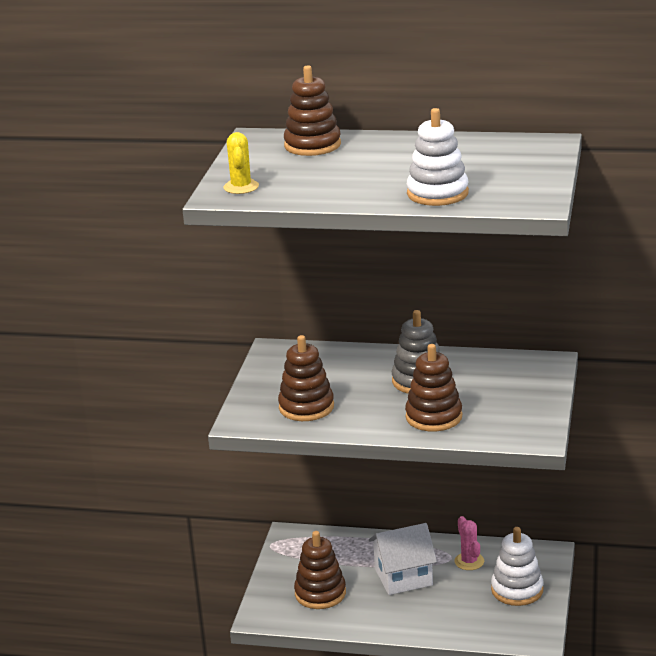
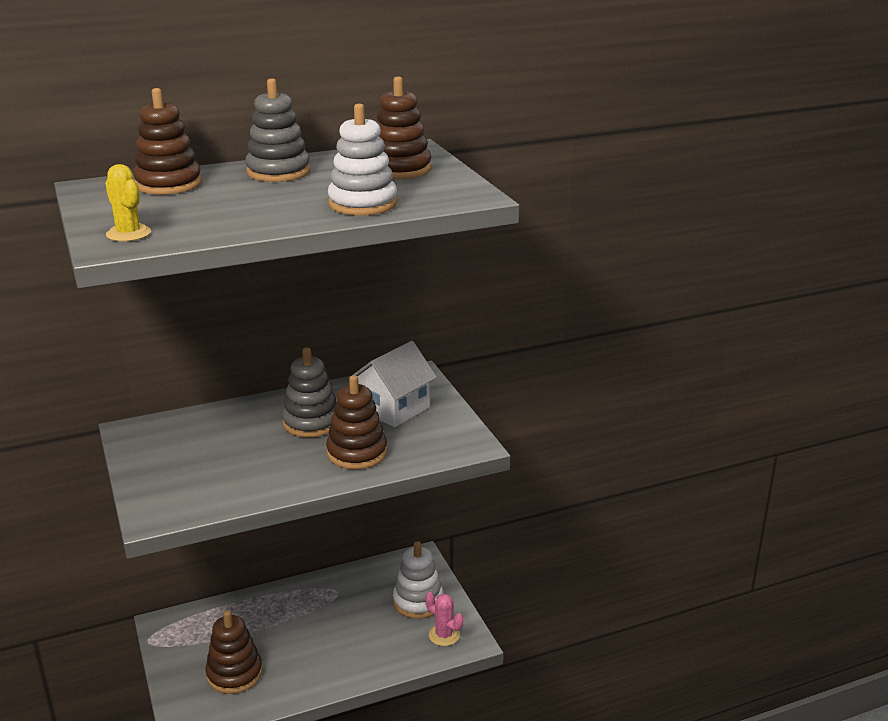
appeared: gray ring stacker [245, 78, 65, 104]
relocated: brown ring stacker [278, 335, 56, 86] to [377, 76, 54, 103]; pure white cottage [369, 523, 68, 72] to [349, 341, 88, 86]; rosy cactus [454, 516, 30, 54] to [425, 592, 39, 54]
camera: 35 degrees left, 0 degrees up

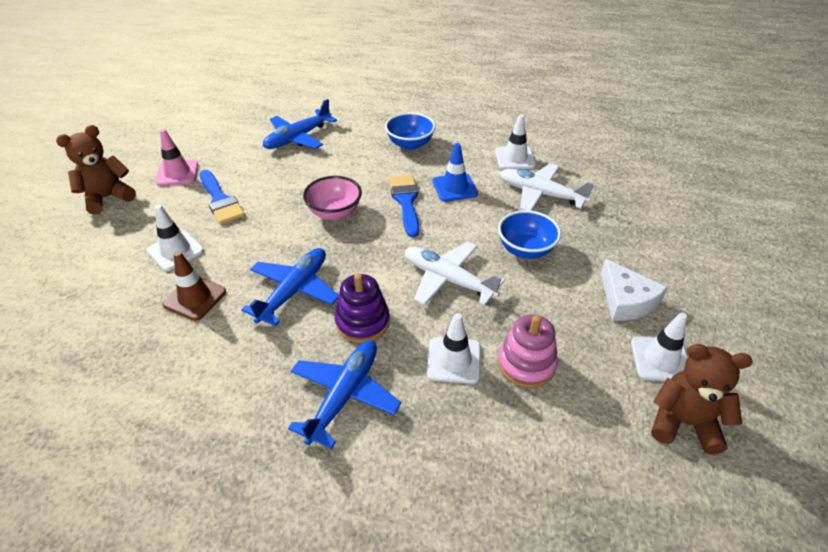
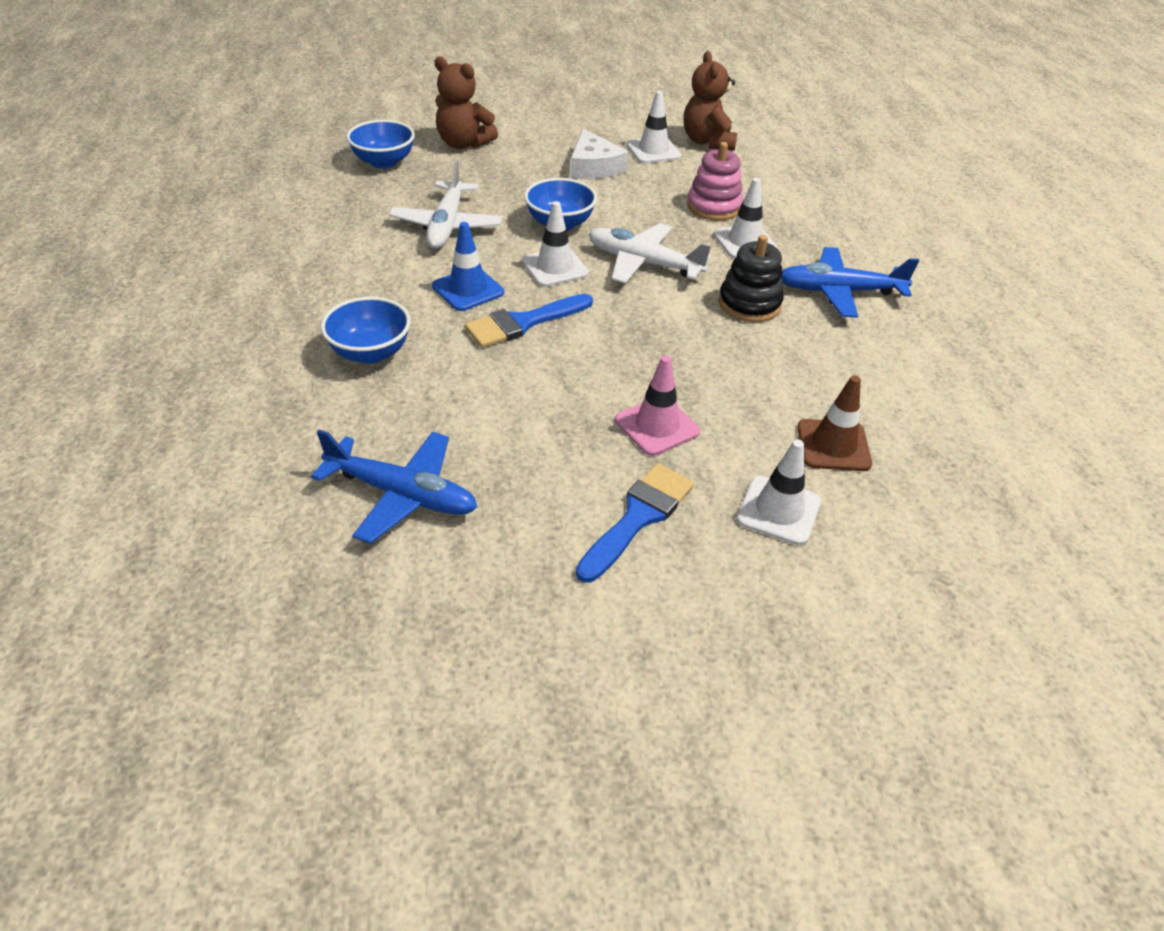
missing: royal blue aeroplane [241, 248, 98, 78]; rosy serving bowl [303, 176, 59, 44]
appeared: royal blue serving bowl [346, 120, 69, 49]
relocated: brown teddy [56, 125, 80, 90] to [435, 56, 63, 93]; rosy safety cone [156, 129, 42, 57] to [615, 356, 85, 100]; pure white safety cone [495, 115, 41, 54] to [522, 201, 67, 86]
colour: royal purple ring stacker [334, 273, 56, 70] to black ring stacker [719, 235, 65, 87]
spun: pure white aeroplane [405, 242, 100, 64] = [589, 223, 122, 60] 105 degrees clockwise; pure white cheese [601, 259, 67, 62] = [570, 129, 59, 50] 120 degrees clockwise
camera: 115 degrees left, 0 degrees up

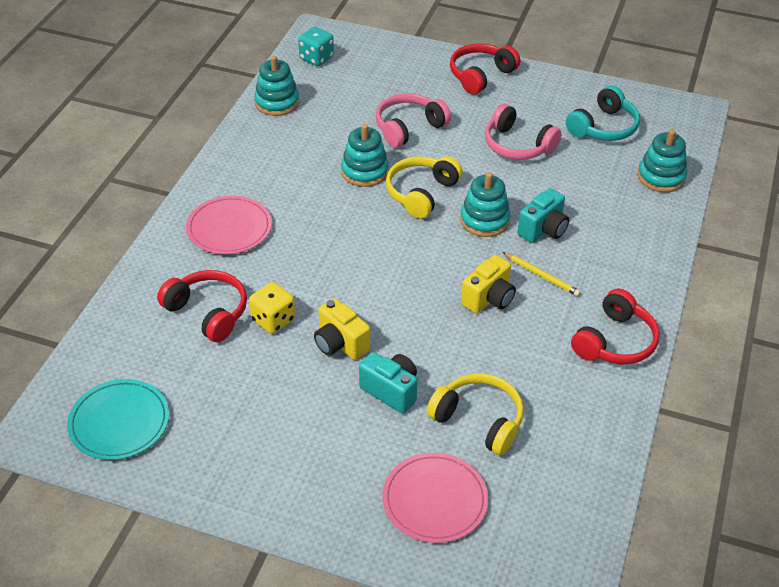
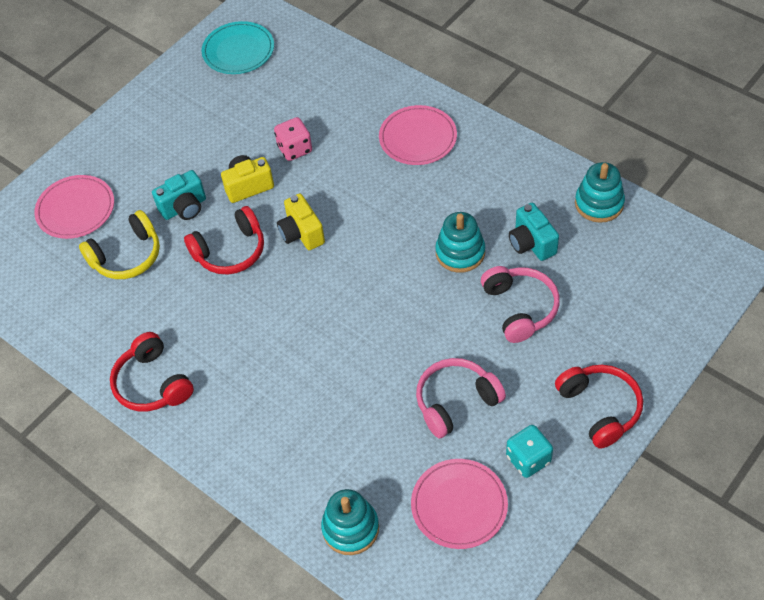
missing: bright yellow headphones [386, 156, 77, 63]; turquoise ring stacker [460, 172, 50, 65]; bright yellow pencil [503, 252, 78, 44]
relocated: red headphones [157, 270, 90, 72] to [184, 206, 80, 68]; turquoise game die [298, 27, 36, 39] to [506, 425, 47, 53]; bright yellow photo camera [461, 255, 55, 58] to [277, 193, 48, 57]; turquoise photo camera [517, 188, 52, 55] to [509, 203, 50, 58]
exchanged: turquoise headphones [566, 86, 74, 55] to rosy dinner plate [411, 459, 97, 90]
colour: bright yellow game die [249, 282, 46, 52] to rosy game die [274, 117, 38, 44]
camera: 115 degrees right, 10 degrees up

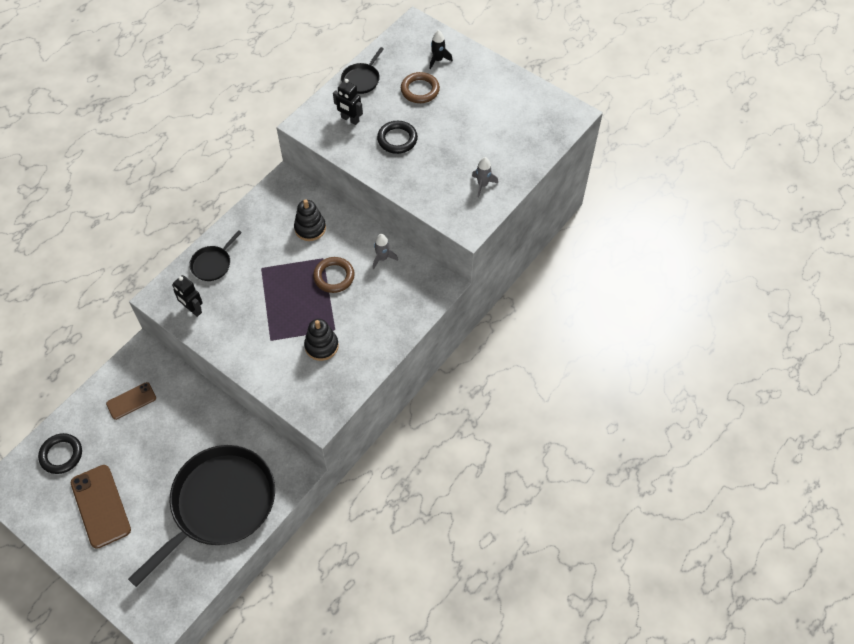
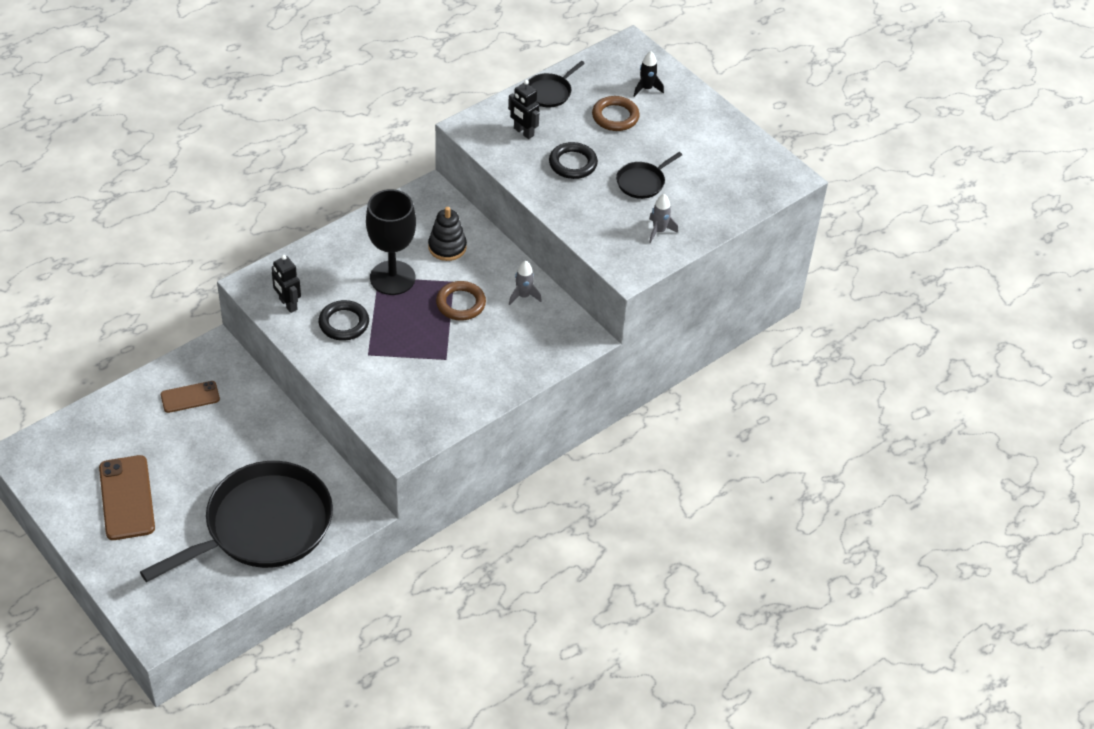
missing: black ring stacker [304, 319, 35, 42]
appeared: black goblet [366, 189, 50, 106]
relocated: black torus [38, 433, 44, 41] to [318, 300, 51, 41]; black pan [189, 230, 53, 51] to [616, 152, 66, 47]
camera: 10 degrees right, 10 degrees down

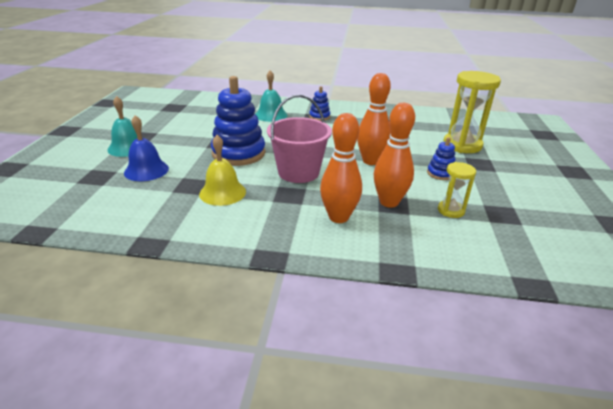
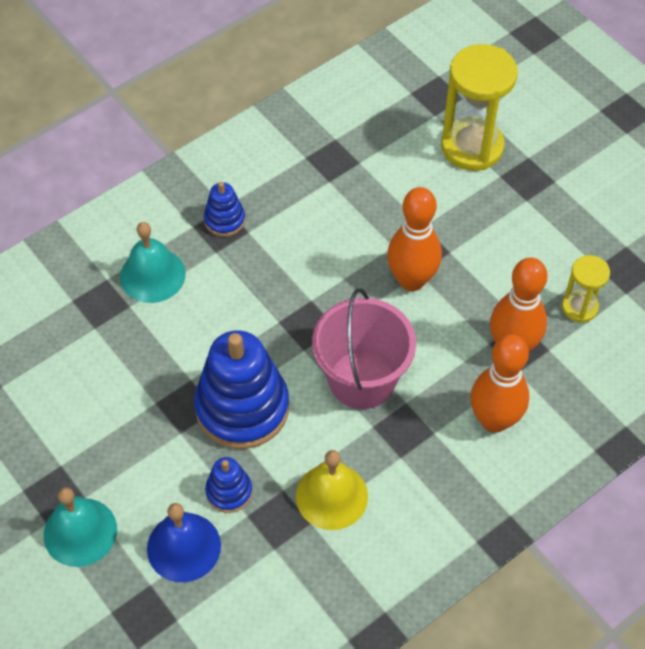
relocated: royal blue ring stacker [427, 137, 28, 43] to [205, 457, 47, 56]
camera: 45 degrees left, 25 degrees up

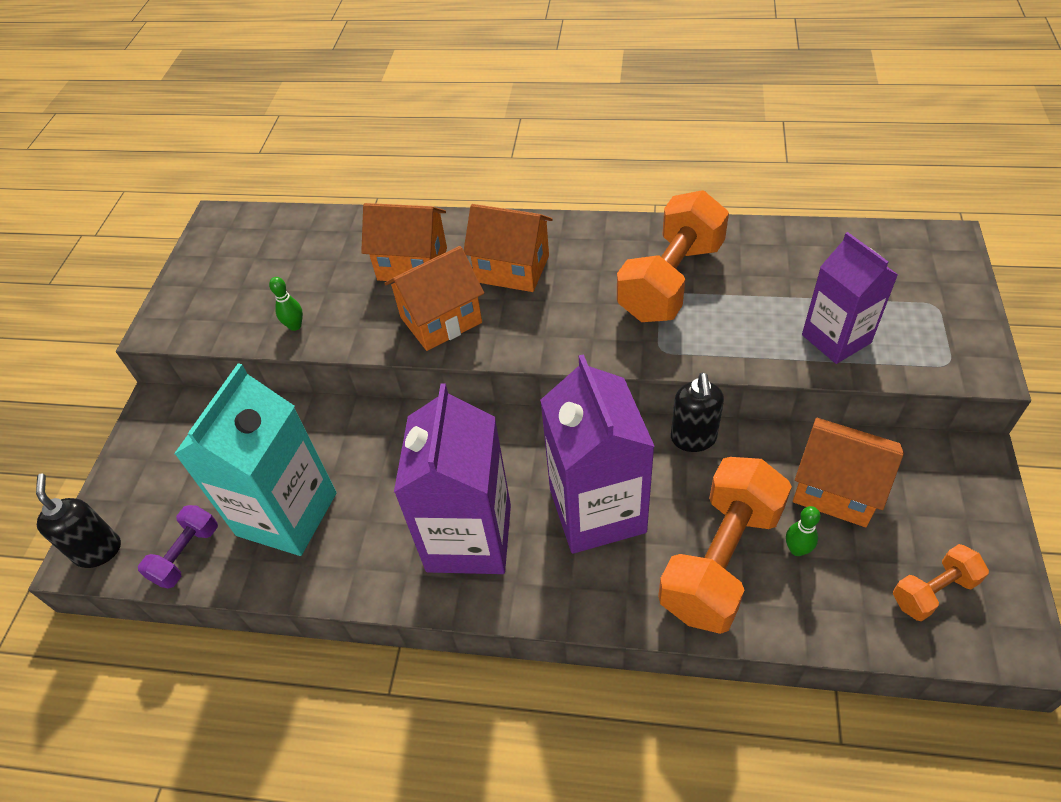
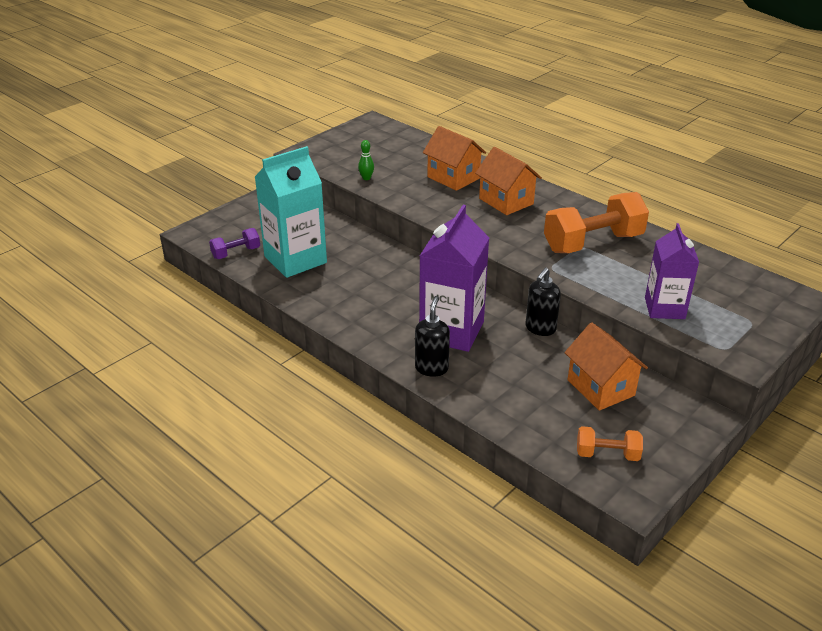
missing: orange cottage [384, 246, 100, 105]; royal purple milk carton [394, 384, 117, 190]; orange hand weight [658, 457, 134, 177]; emerald bowling pin [786, 506, 35, 50]
relocated: black soap pump [36, 474, 85, 94] to [415, 296, 35, 81]
camera: 30 degrees right, 15 degrees down

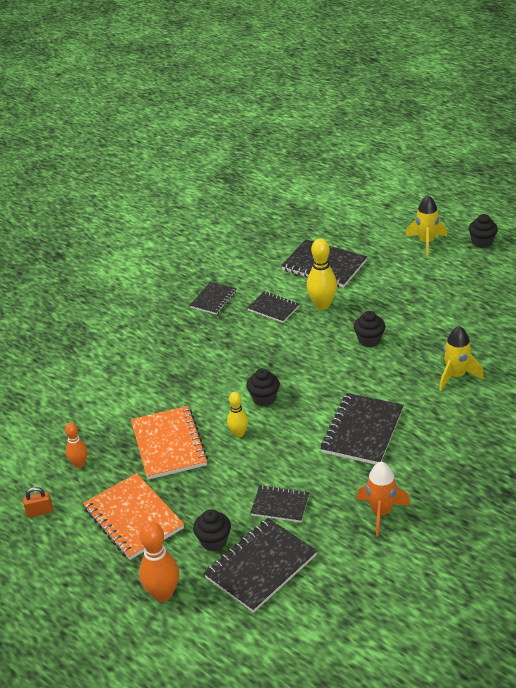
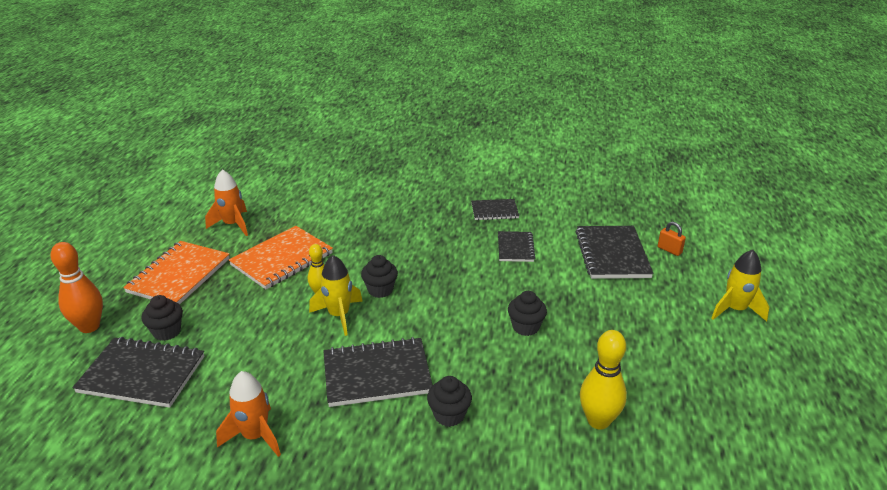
missing: black notepad [250, 485, 59, 37]
relocated: orange padlock [23, 487, 30, 31] to [658, 222, 28, 34]; bright yellow bowling pin [307, 238, 30, 72] to [580, 330, 47, 100]; bright yellow spaceship [439, 326, 45, 65] to [309, 255, 54, 81]; black fairy cake [469, 214, 29, 34] to [427, 376, 45, 51]
exchanged: orange bowling pin [65, 422, 23, 46] to orange spaceship [205, 170, 43, 66]
camera: 55 degrees right, 5 degrees down

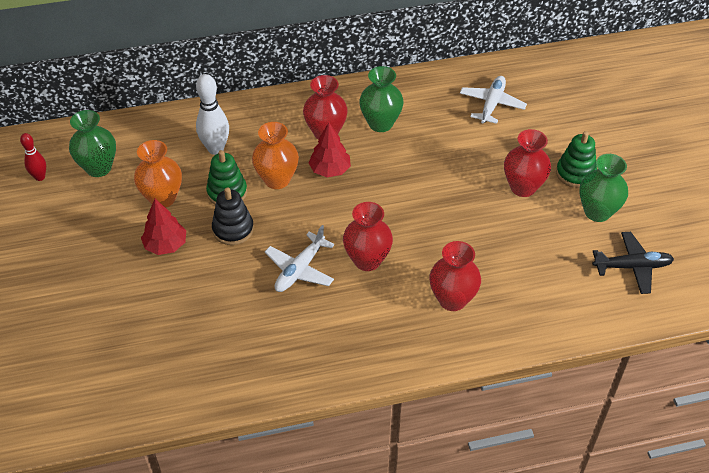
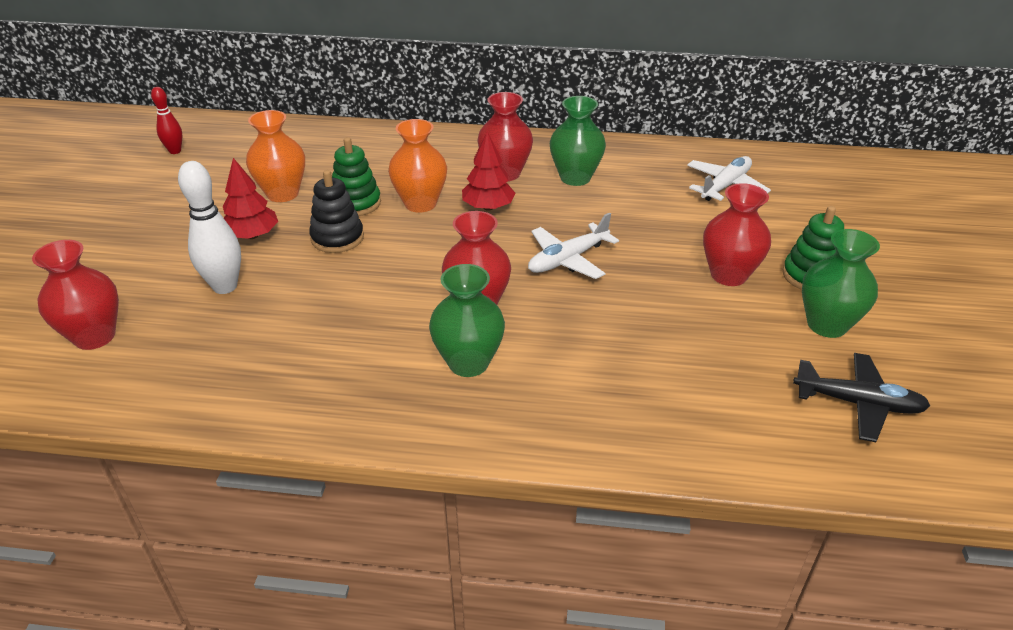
relocated: emerald flower vase [69, 110, 47, 67] to [429, 264, 76, 113]; pure white bowling pin [196, 74, 33, 81] to [178, 161, 63, 133]; pure white aeroplane [265, 225, 69, 67] to [528, 213, 91, 66]; red flower vase [429, 241, 52, 70] to [32, 240, 87, 110]
camera: 20 degrees right, 10 degrees down

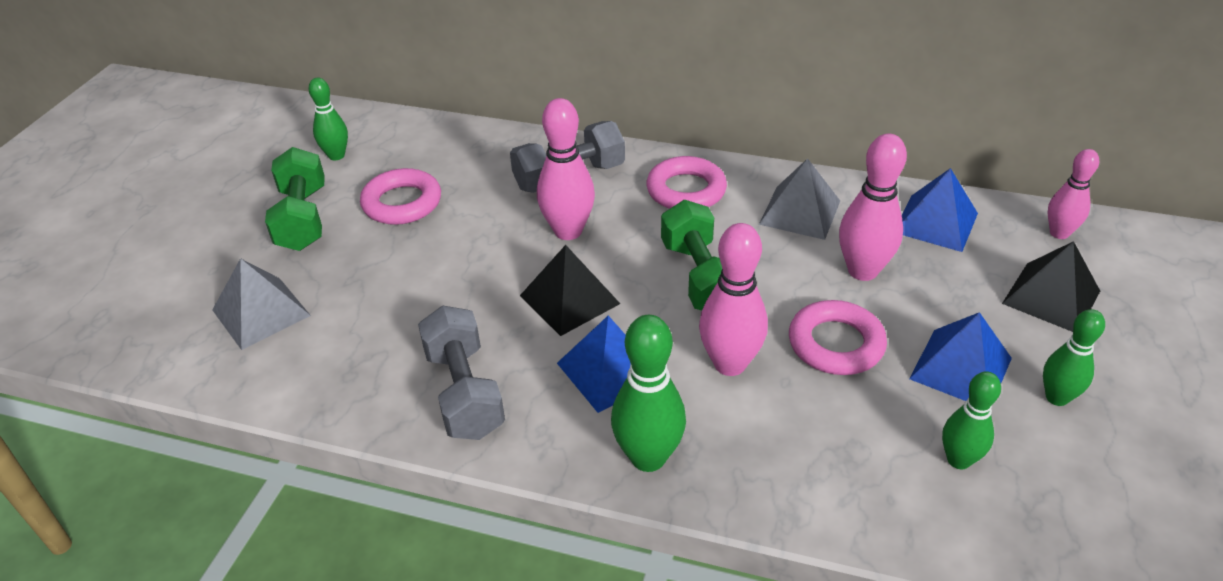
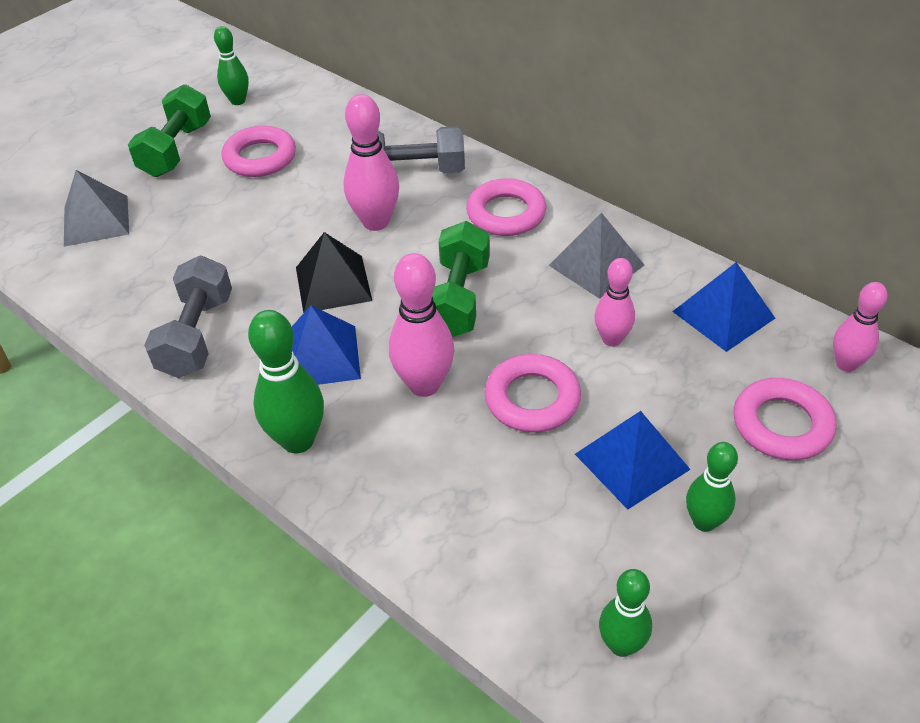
relocated: emerald bowling pin [942, 371, 59, 98] to [599, 569, 53, 88]
exchanged: black pyramid shape [1002, 241, 98, 91] to rosy torus [734, 378, 103, 82]
size: rosy bowling pin [839, 133, 68, 148] = [594, 258, 41, 89] x0.64
camera: 25 degrees right, 5 degrees up

